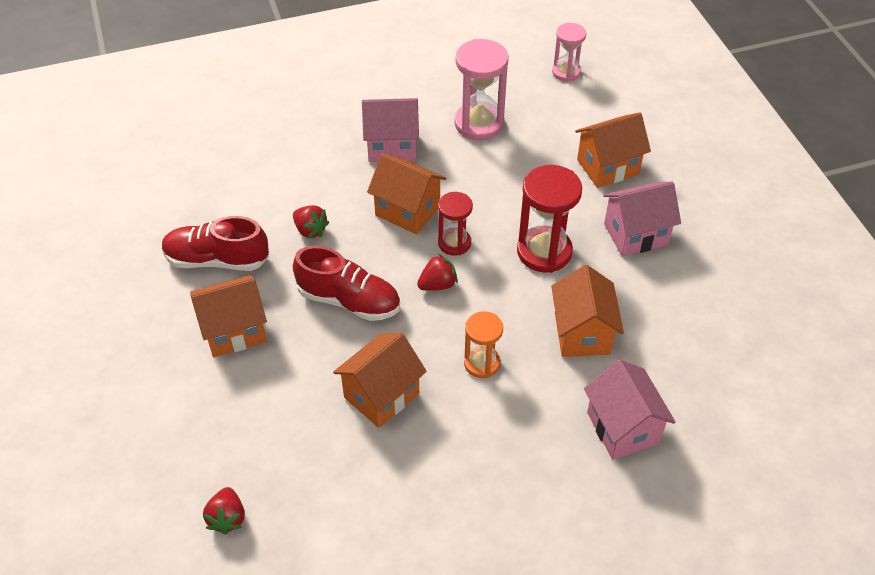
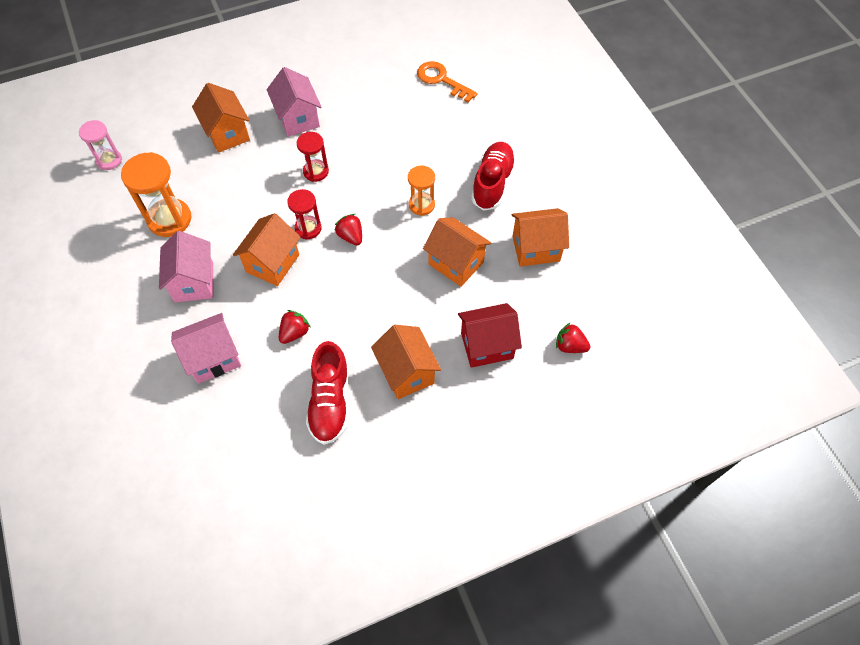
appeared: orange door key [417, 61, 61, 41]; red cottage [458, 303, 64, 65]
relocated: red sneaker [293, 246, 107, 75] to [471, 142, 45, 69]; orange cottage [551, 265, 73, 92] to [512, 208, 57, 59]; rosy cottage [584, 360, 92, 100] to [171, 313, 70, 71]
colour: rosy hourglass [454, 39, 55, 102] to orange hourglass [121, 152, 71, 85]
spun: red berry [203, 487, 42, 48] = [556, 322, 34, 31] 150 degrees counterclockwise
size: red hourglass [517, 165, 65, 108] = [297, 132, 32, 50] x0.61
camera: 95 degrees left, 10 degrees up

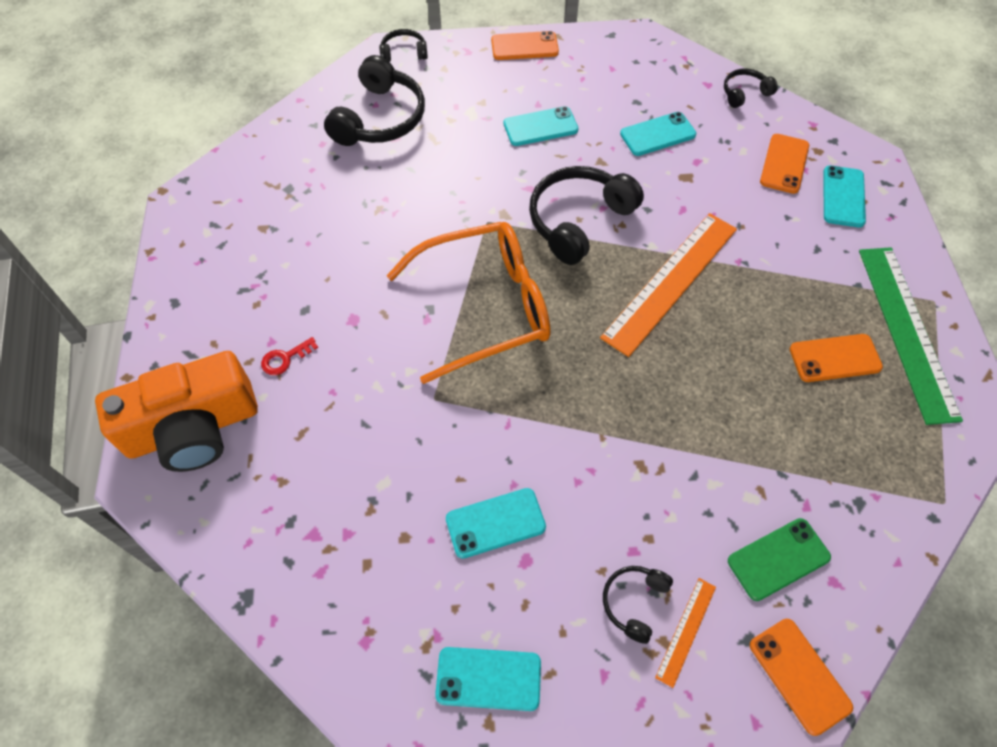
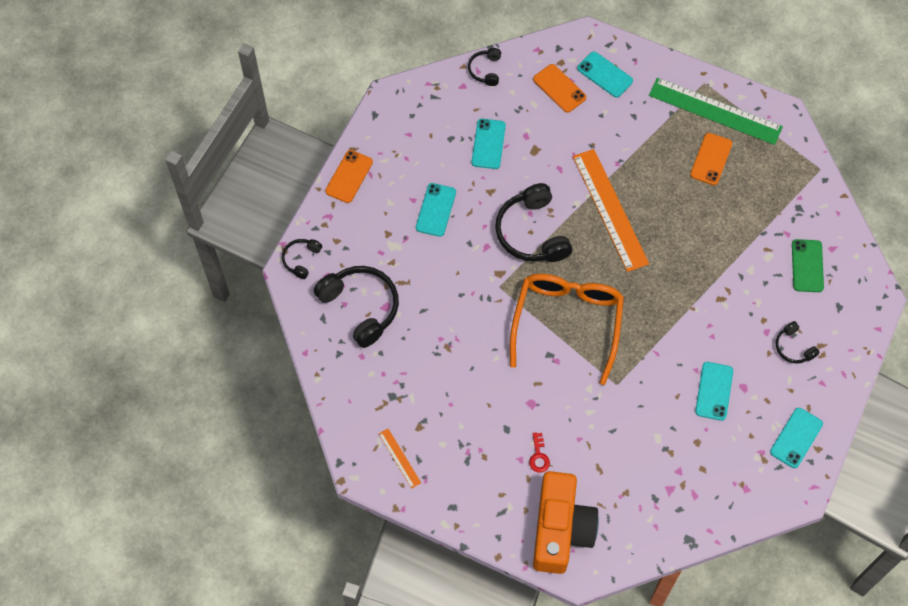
missing: orange smartphone [750, 619, 103, 117]
relocated: orange straightedge [655, 578, 61, 110] to [379, 429, 42, 60]
camera: 60 degrees left, 5 degrees up

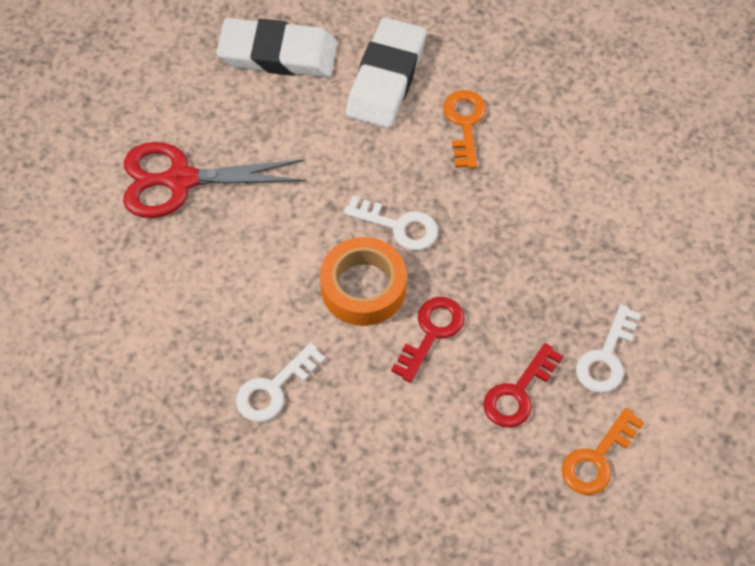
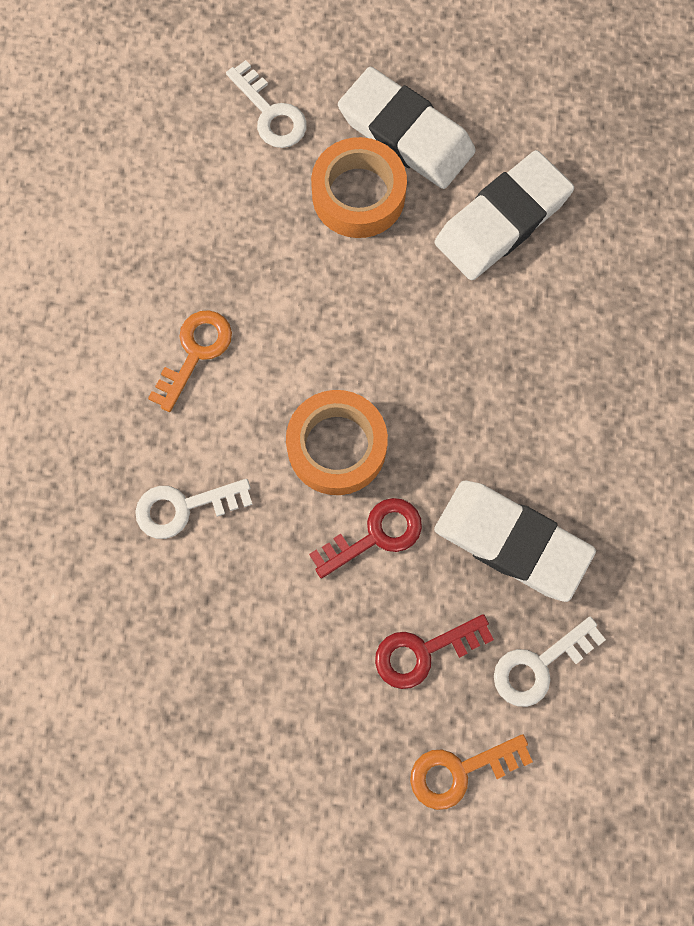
missing: red shears [123, 142, 183, 76]
appeared: orange roll of tape [311, 137, 96, 101]; pure white gum eraser [434, 480, 162, 122]
relocated: pure white door key [343, 196, 95, 55] to [226, 60, 81, 88]; orange door key [443, 90, 43, 79] to [148, 310, 84, 102]
camera: 30 degrees right, 15 degrees up

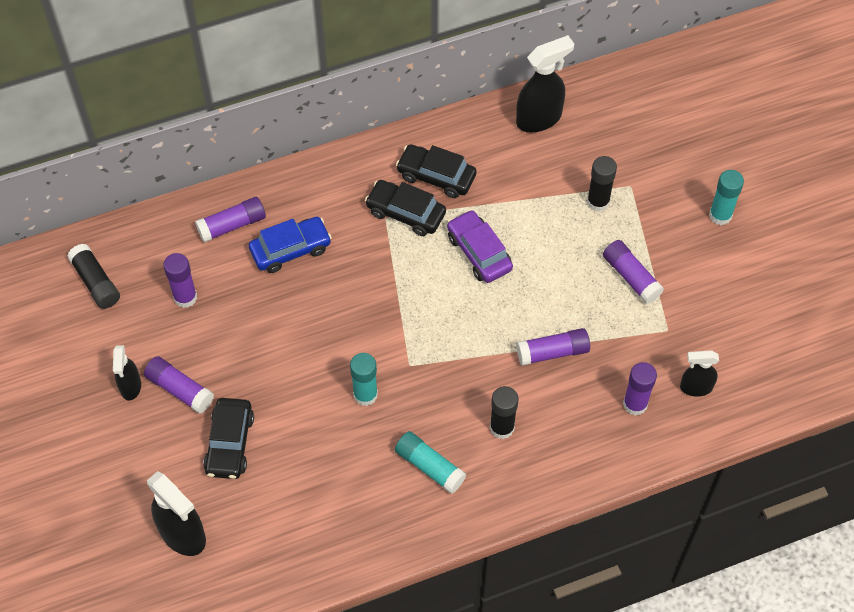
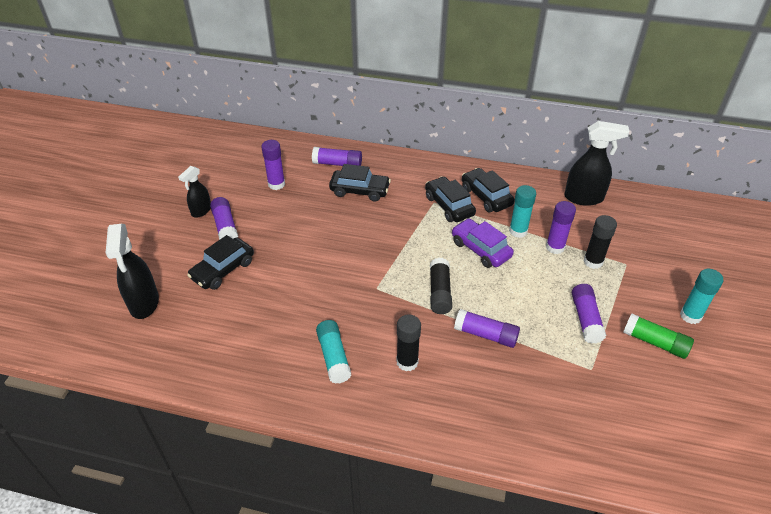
missing: black spray cleaner [680, 350, 39, 47]
appeared: emerald stick of glue [623, 313, 71, 46]
relocated: black stick of glue [67, 243, 53, 66] to [430, 258, 22, 56]; turquoise stick of glue [350, 353, 28, 53] to [509, 185, 27, 53]; royal purple stick of glue [623, 362, 34, 53] to [546, 201, 30, 53]
colour: royal blue toy car [249, 217, 83, 56] to black toy car [329, 164, 62, 38]
spun: royal purple toy car [447, 210, 66, 73] = [452, 218, 62, 50] 45 degrees counterclockwise
camera: 35 degrees right, 15 degrees down

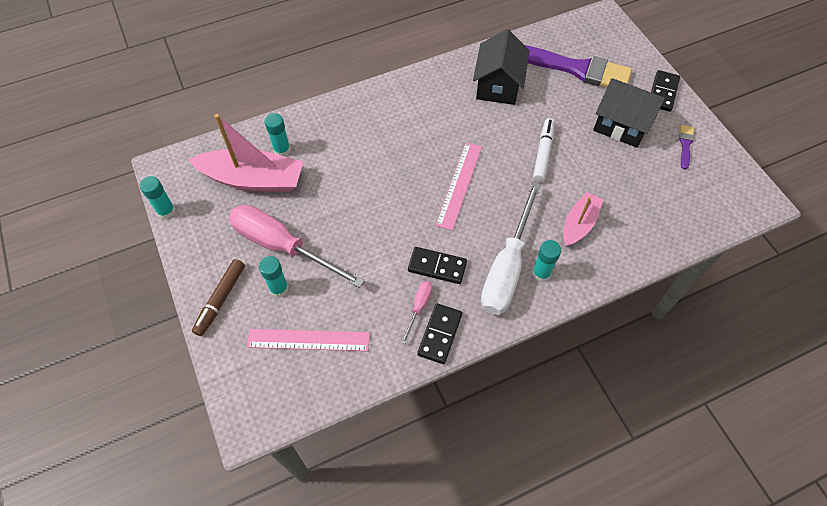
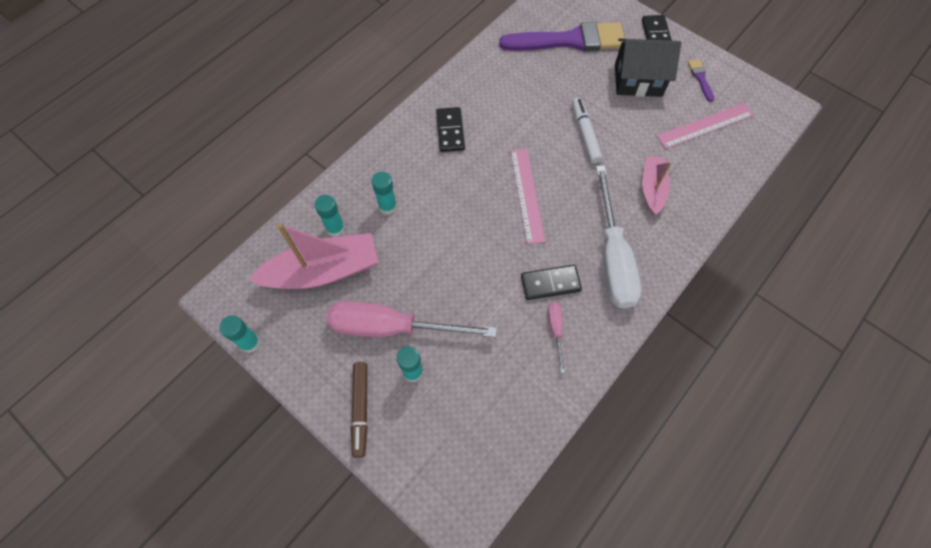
missing: black cottage [473, 29, 57, 76]
relocated: rosy straightedge [247, 329, 123, 22] to [657, 103, 96, 46]; black domino piece [417, 303, 45, 61] to [436, 107, 29, 45]; turquoise stick of glue [532, 240, 29, 42] to [371, 172, 26, 43]
camera: 25 degrees left, 5 degrees up

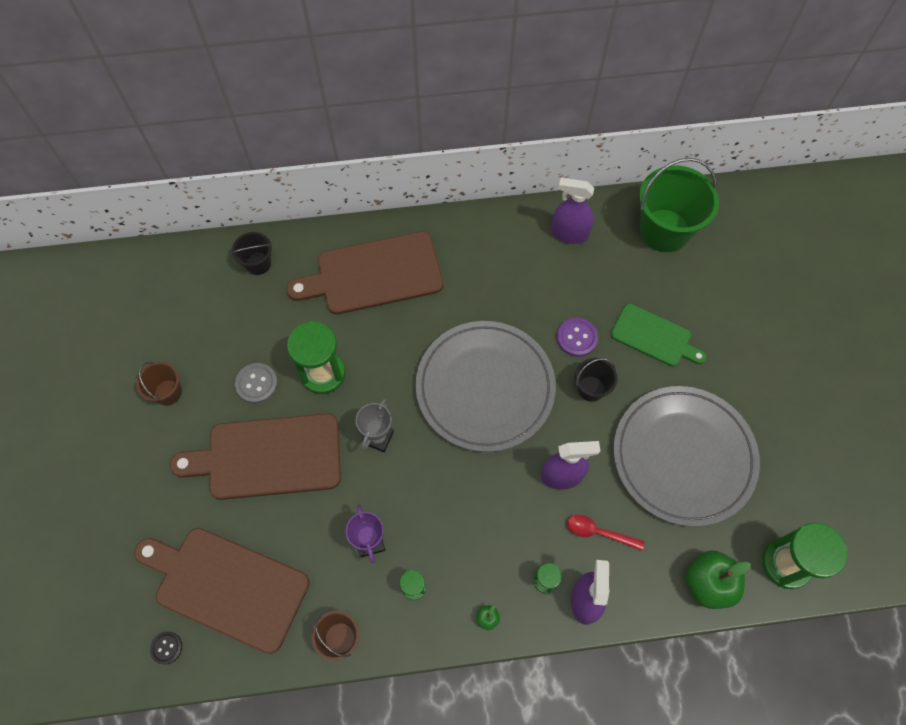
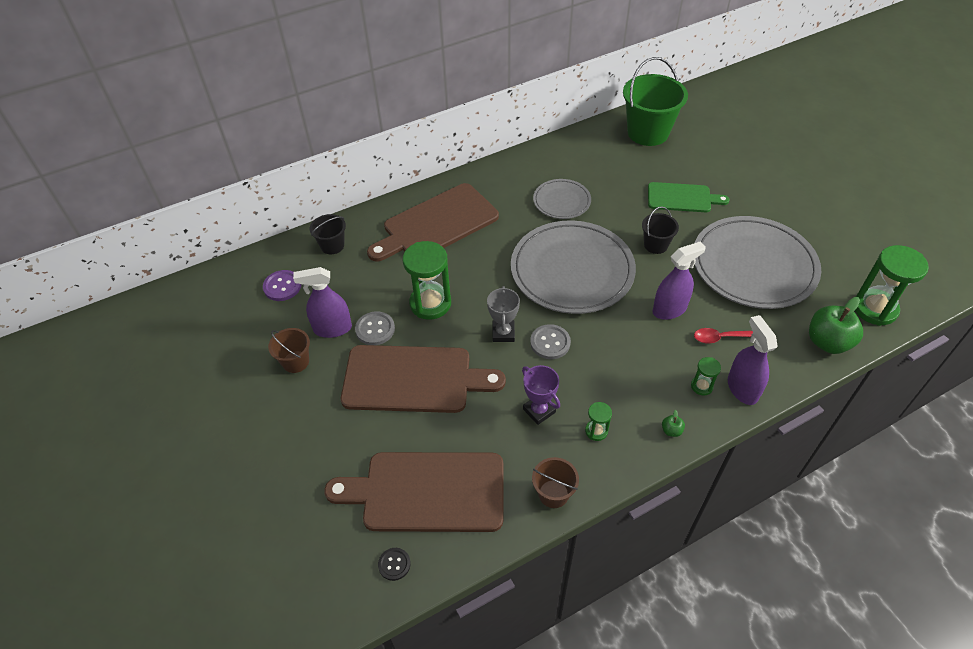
appeared: gray button [530, 324, 41, 35]; gray dinner plate [533, 179, 58, 40]
relocated: royal purple spray cleaner [551, 178, 43, 66] to [293, 267, 59, 71]; royal purple button [557, 318, 41, 39] to [263, 270, 38, 31]
spun: brown bread board [170, 414, 171, 86] = [341, 345, 165, 68] 150 degrees counterclockwise
camera: 20 degrees left, 15 degrees down

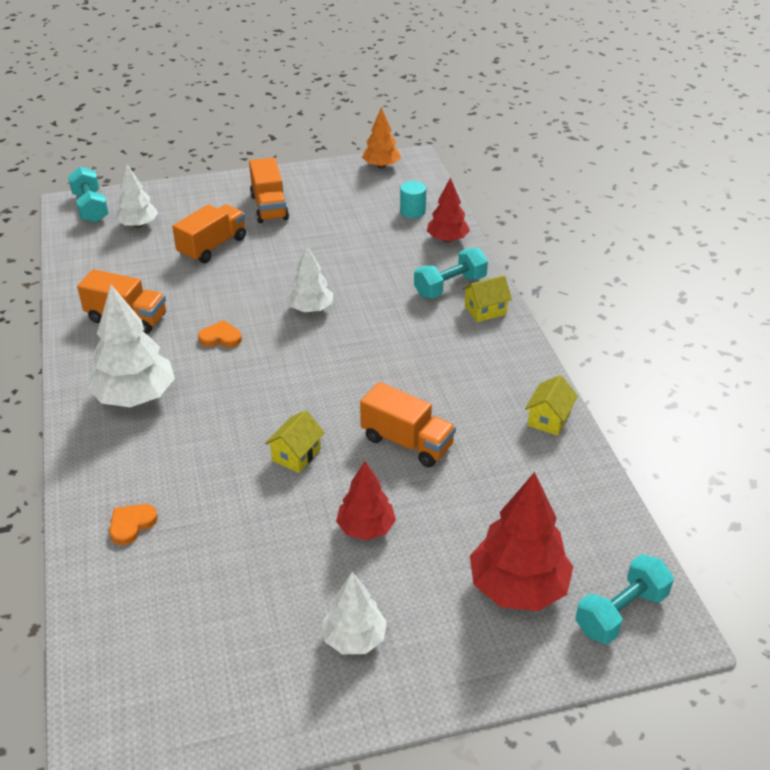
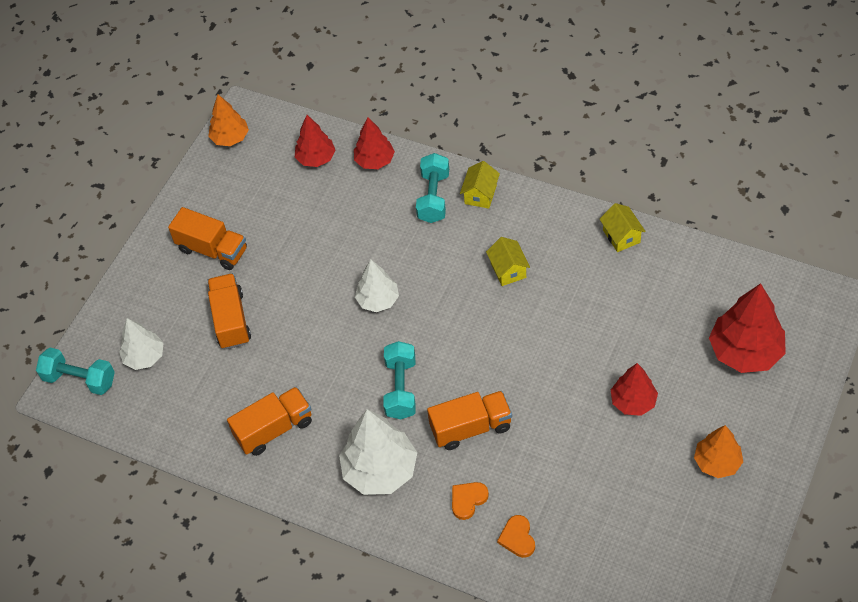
relocated: orange heart shape [198, 320, 44, 27] to [452, 482, 37, 38]; bright yellow cottage [265, 410, 60, 63] to [486, 237, 44, 49]; orange truck [360, 382, 96, 85] to [427, 391, 85, 59]; turquoise hand weight [575, 554, 99, 90] to [383, 341, 33, 78]
exchanged: turquoise cylinder shape [400, 181, 26, 37] to red tree [295, 115, 40, 52]
colour: pure white tree [321, 572, 66, 82] to orange tree [694, 425, 49, 53]
camera: 45 degrees left, 15 degrees up

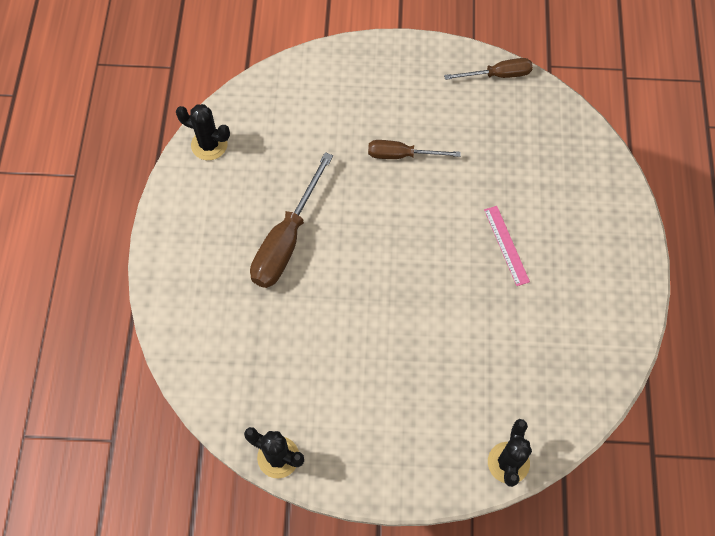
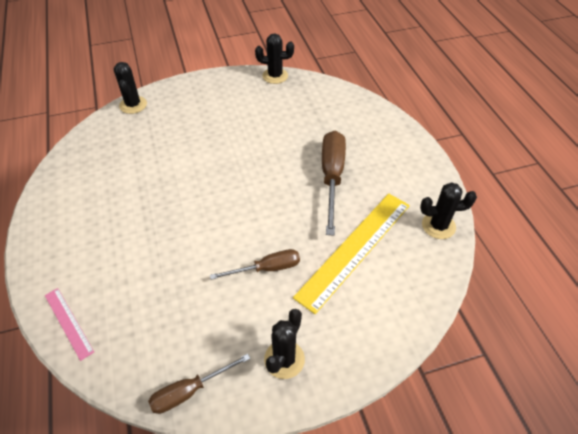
appeared: black cactus [264, 309, 41, 70]; bright yellow straightedge [293, 194, 117, 120]
relocated: rosy straightedge [484, 206, 46, 80] to [45, 288, 49, 73]
camera: 160 degrees right, 15 degrees down

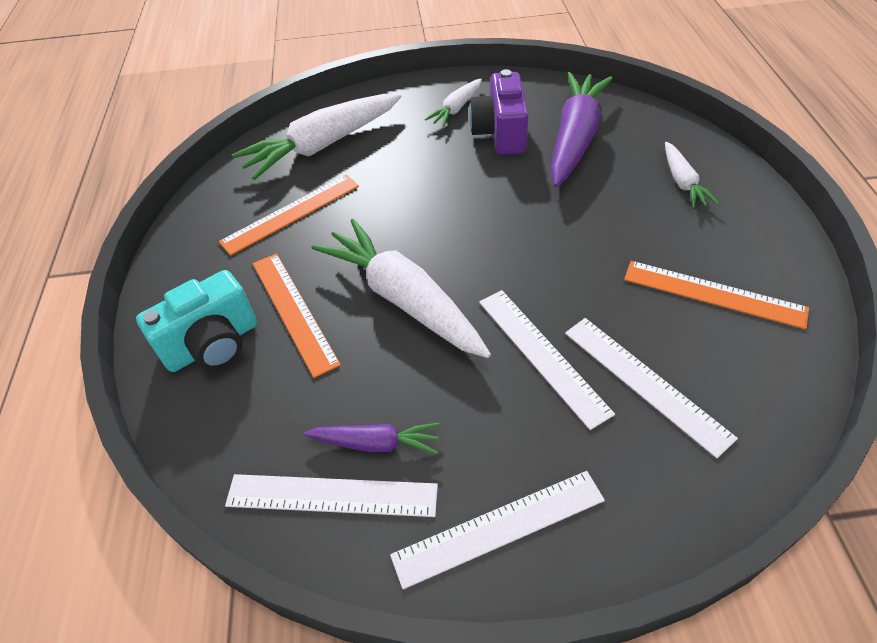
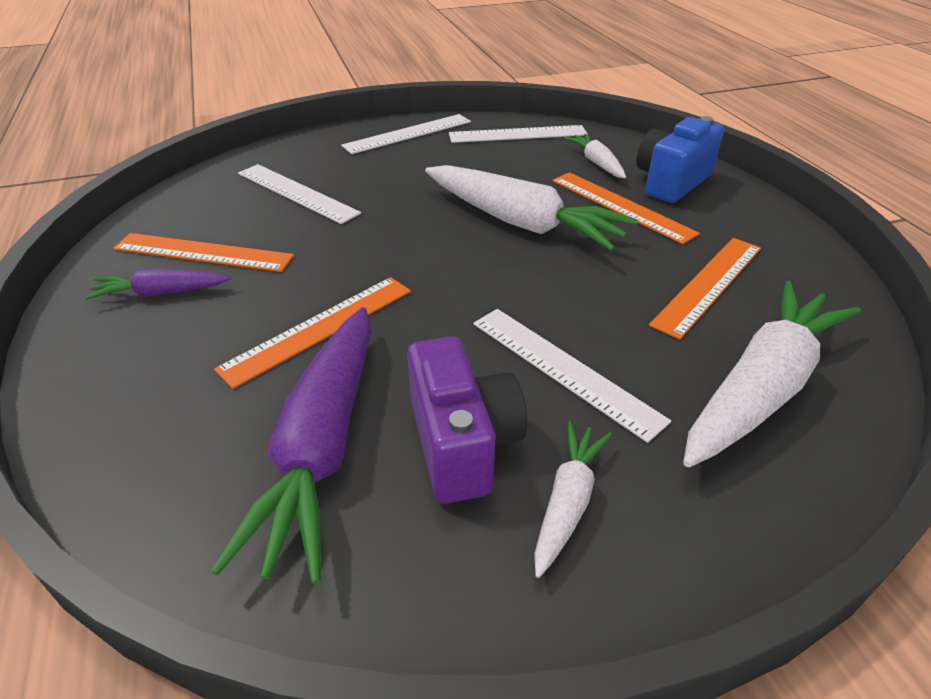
appeared: orange straightedge [214, 277, 197, 112]
relocated: royal purple toy carrot [304, 422, 136, 32] to [85, 269, 146, 30]; pure white straightedge [479, 290, 136, 140] to [473, 309, 198, 134]; pure white toy carrot [665, 142, 54, 66] to [564, 133, 62, 45]
colour: turquoise photo camera [136, 270, 121, 102] to royal blue photo camera [636, 116, 88, 87]
camera: 165 degrees right, 10 degrees down

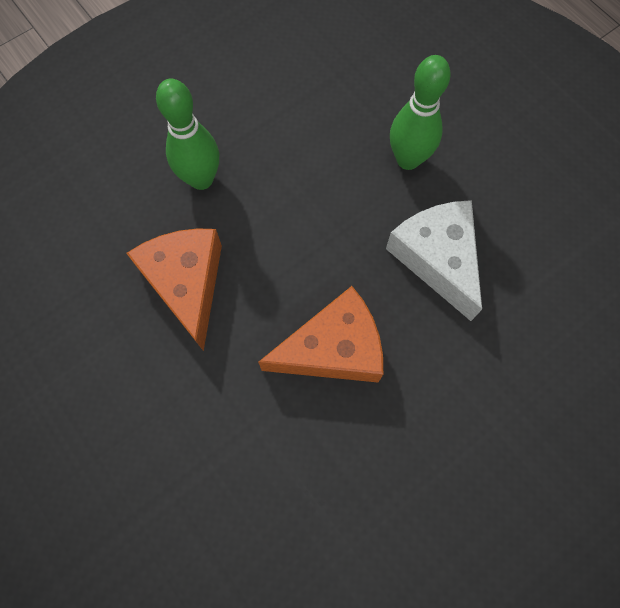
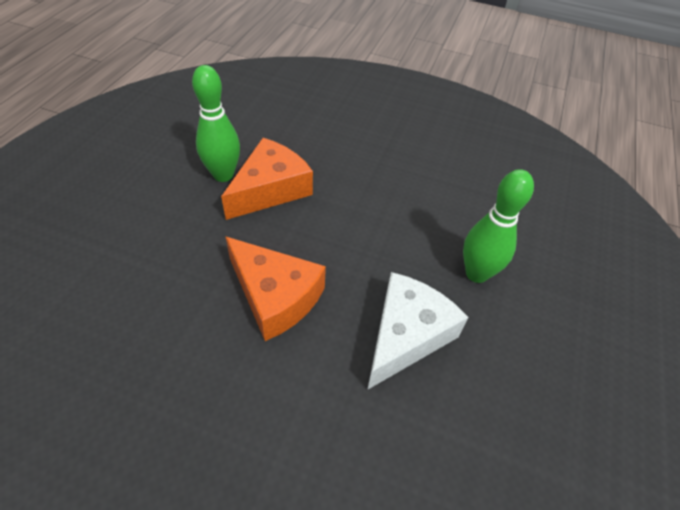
relocated: emerald bowling pin [156, 78, 63, 112] to [192, 65, 48, 117]
camera: 55 degrees right, 20 degrees down

